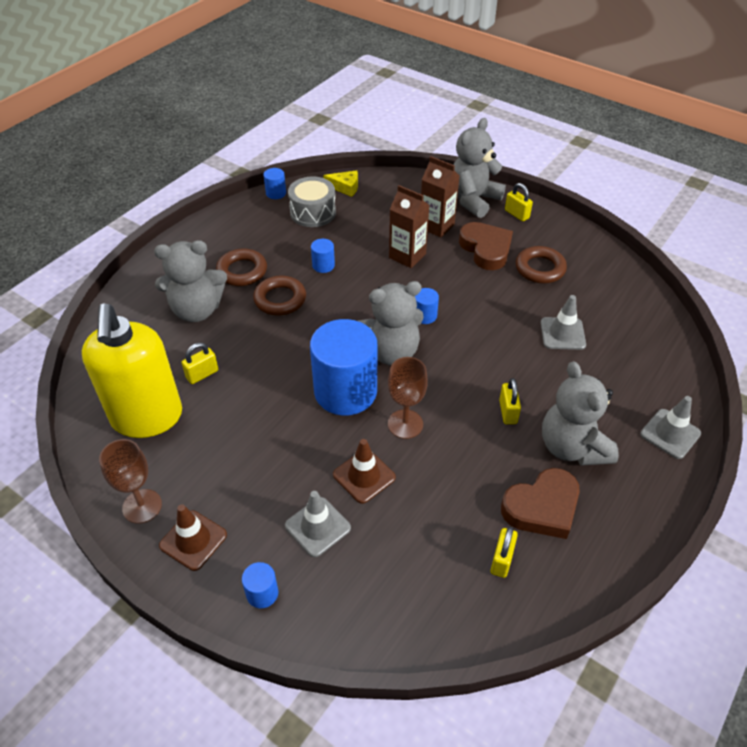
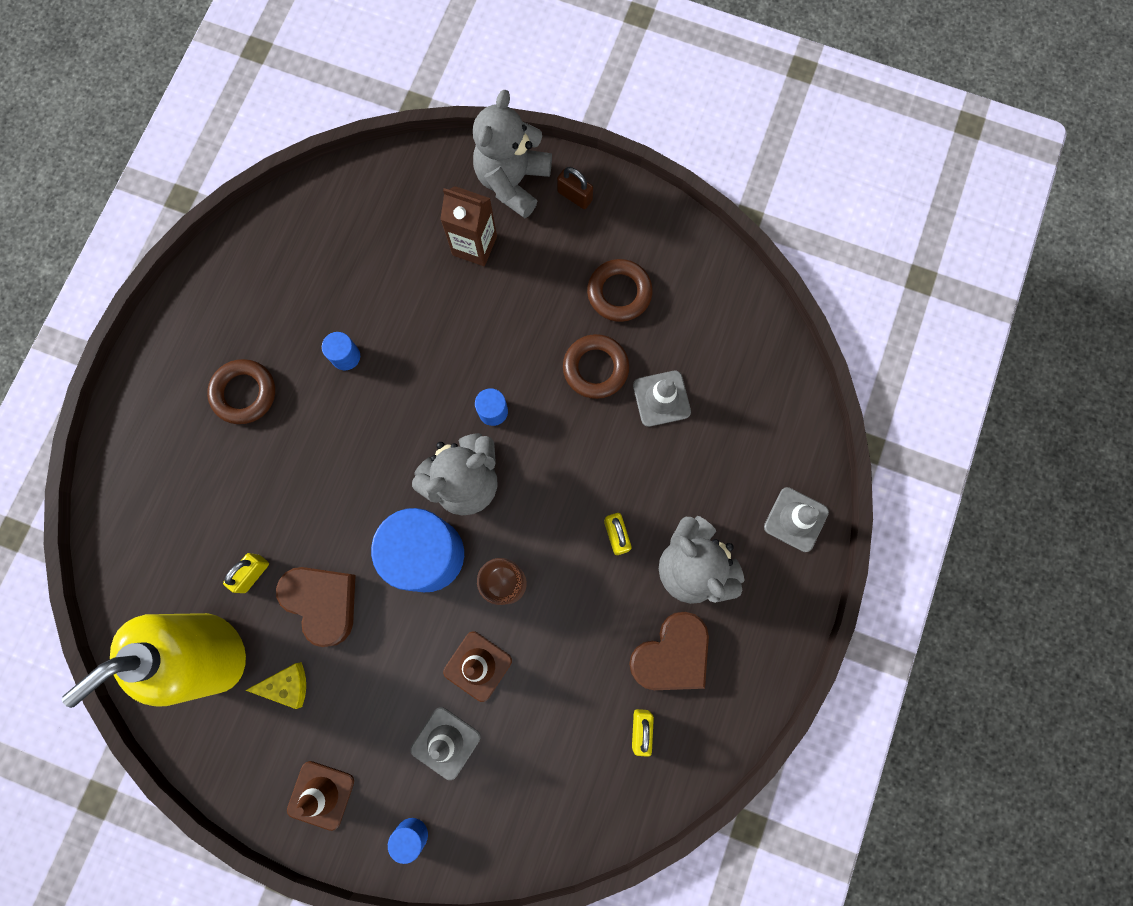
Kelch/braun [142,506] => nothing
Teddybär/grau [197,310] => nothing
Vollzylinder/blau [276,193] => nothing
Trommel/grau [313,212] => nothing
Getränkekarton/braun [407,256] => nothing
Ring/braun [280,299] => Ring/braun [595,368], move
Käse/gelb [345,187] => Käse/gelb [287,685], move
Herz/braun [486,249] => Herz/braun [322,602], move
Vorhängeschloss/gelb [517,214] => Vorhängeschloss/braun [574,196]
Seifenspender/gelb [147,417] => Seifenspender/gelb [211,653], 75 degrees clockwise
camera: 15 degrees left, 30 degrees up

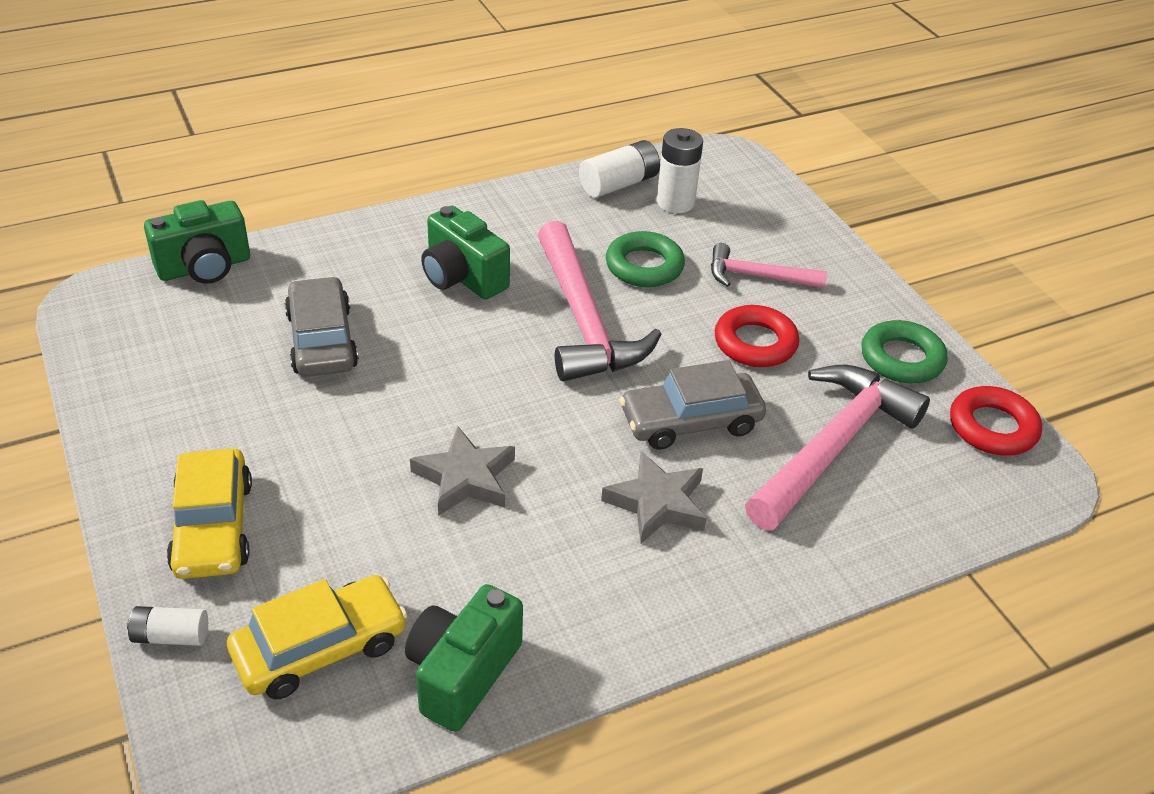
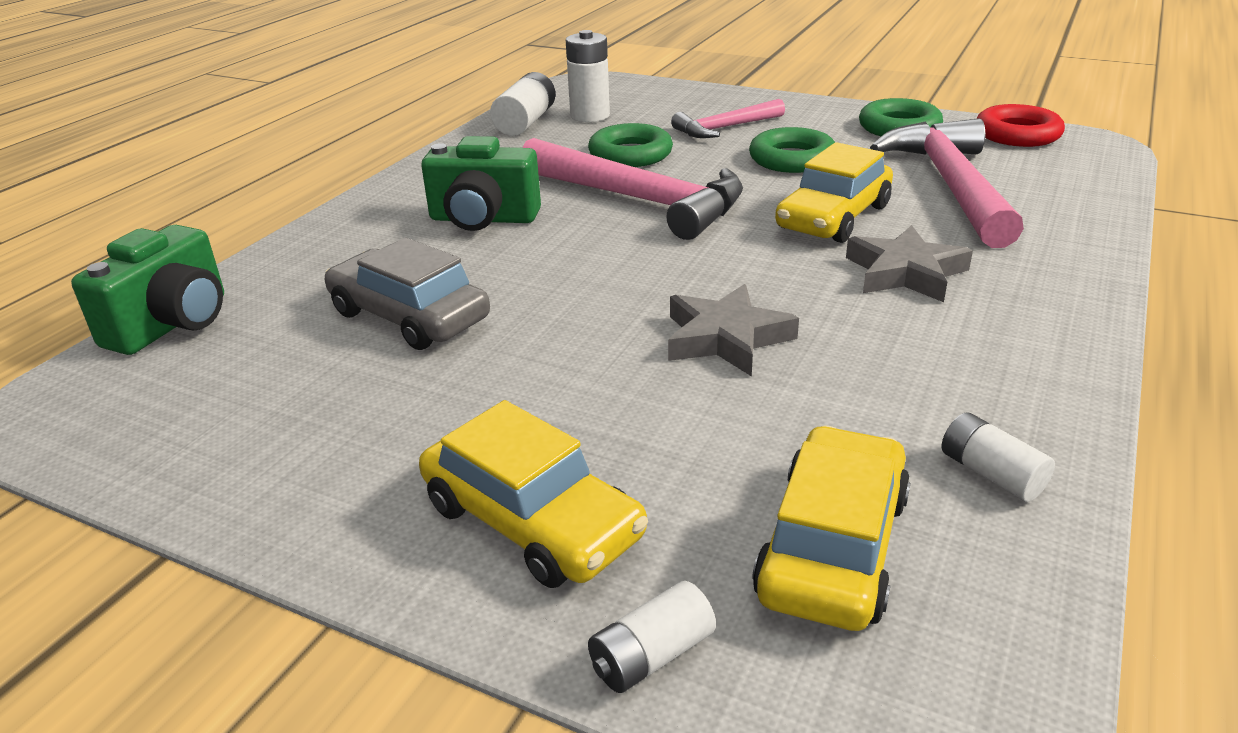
Kamera/grün [462,673] => Batterie/weiß [991,474]
Auto/grau [690,421] => Auto/gelb [833,217]
Ring/rot [755,343] => Ring/grün [792,159]
camera: 35 degrees left, 10 degrees down

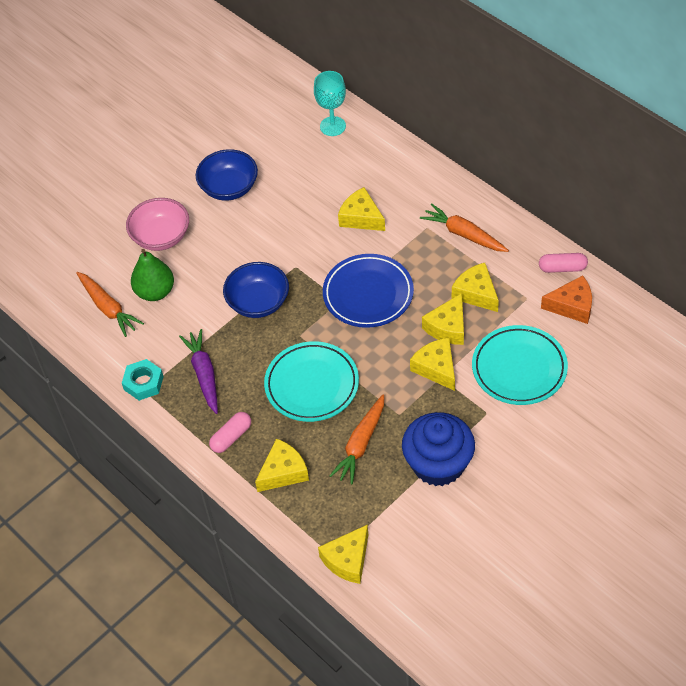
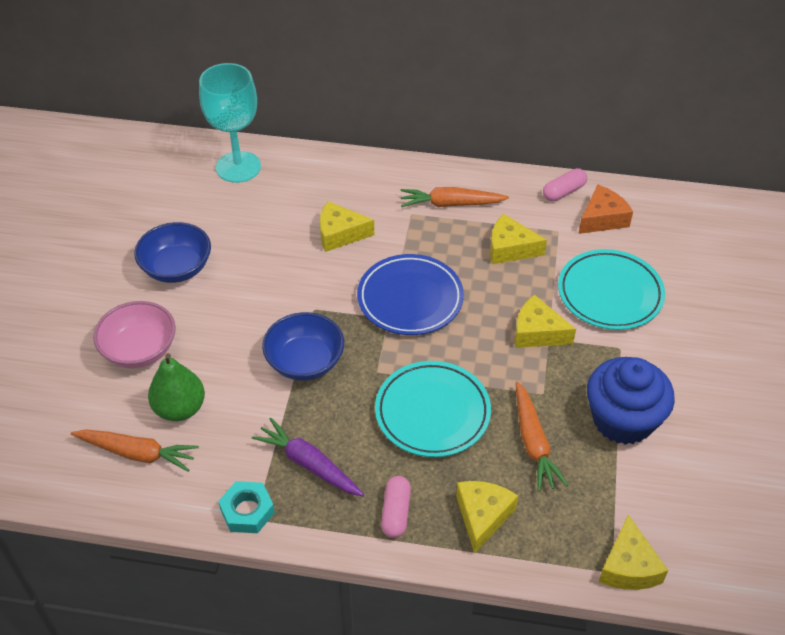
Käse/gelb [448,327] => nothing
Kelch/türkis [332,126] => Kelch/türkis [238,167], x1.51
camera: 40 degrees left, 5 degrees down

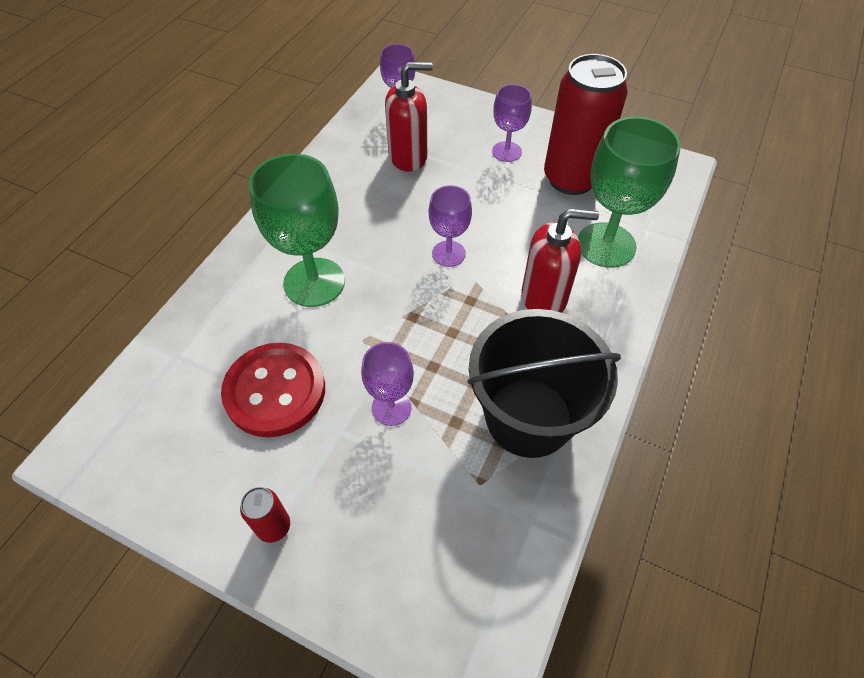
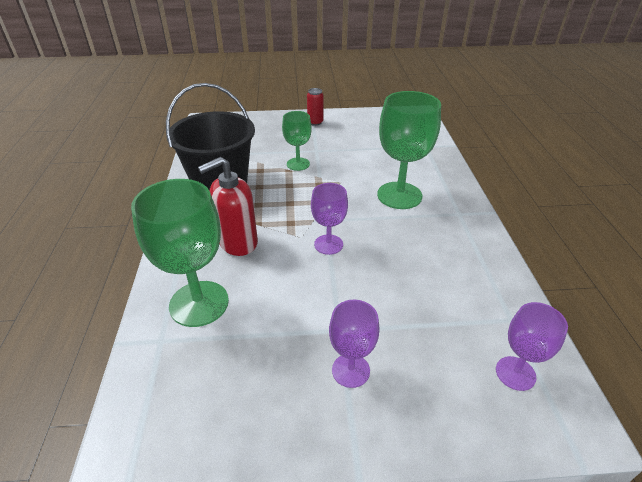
Knopf/rot [275,391] => nothing
Seifenspender/rot [408,157] => nothing
Dose/rot [571,179] => nothing
Kelch/lila [391,407] => Kelch/grün [298,164]
camera: 150 degrees right, 15 degrees down

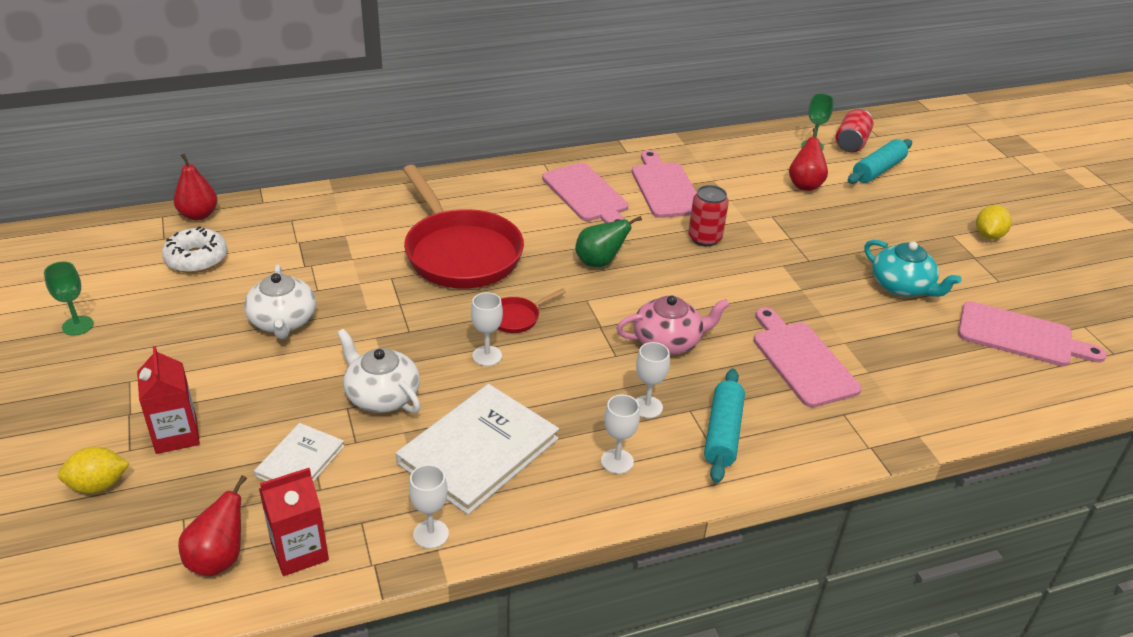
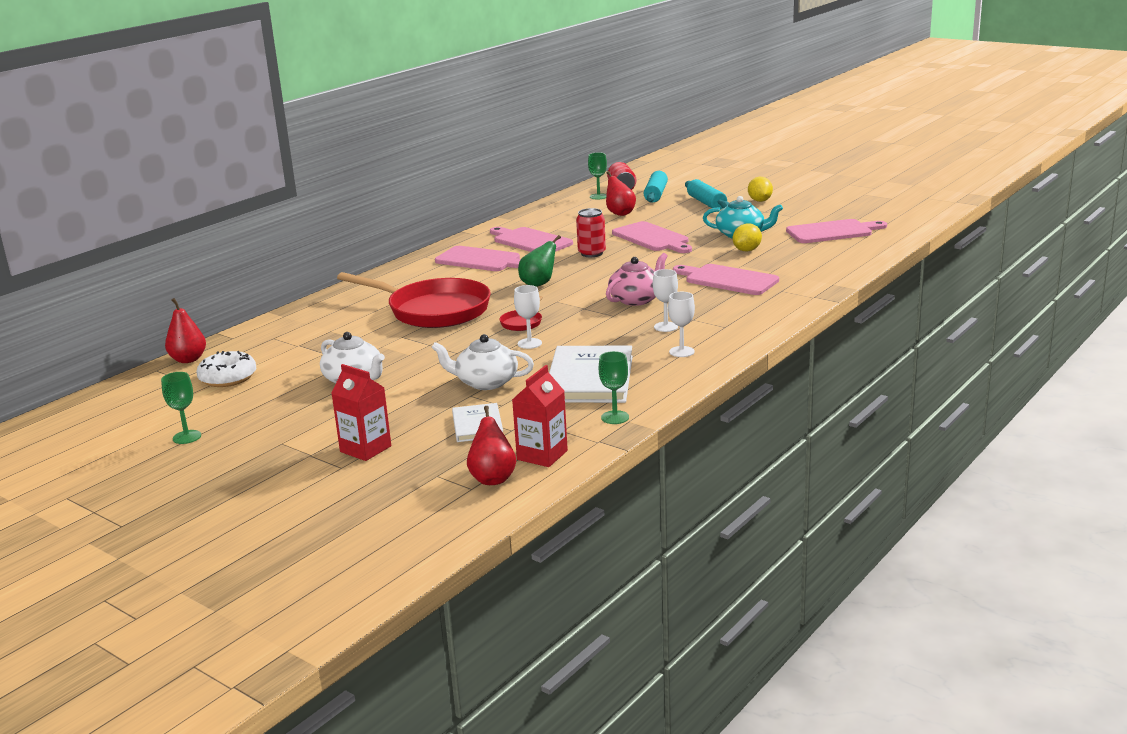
nothing => Schneidebrett/rosa [652,238]
Zitrone/gelb [98,485] => Zitrone/gelb [747,250], move
Nudelholz/türkis [722,433] => Nudelholz/türkis [706,203], move
Kelch/weiß [431,534] => Kelch/grün [615,417]
camera: 30 degrees left, 15 degrees down

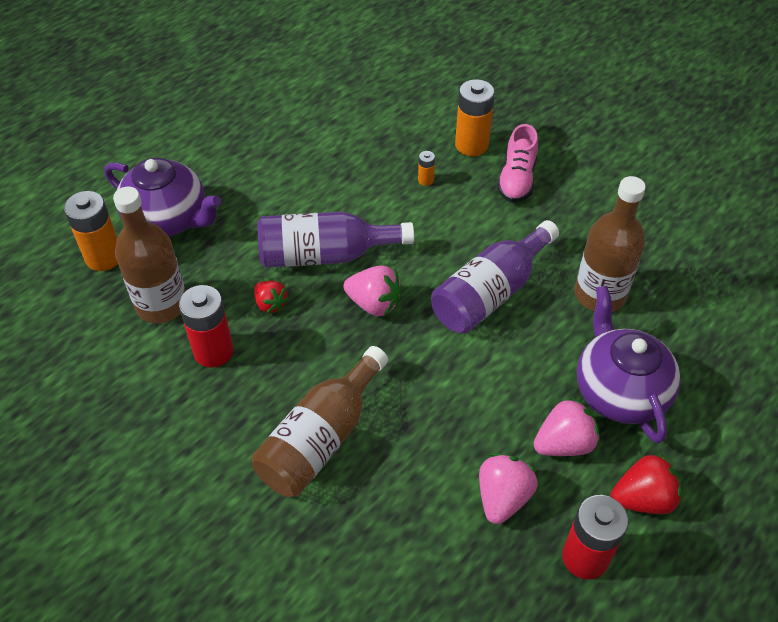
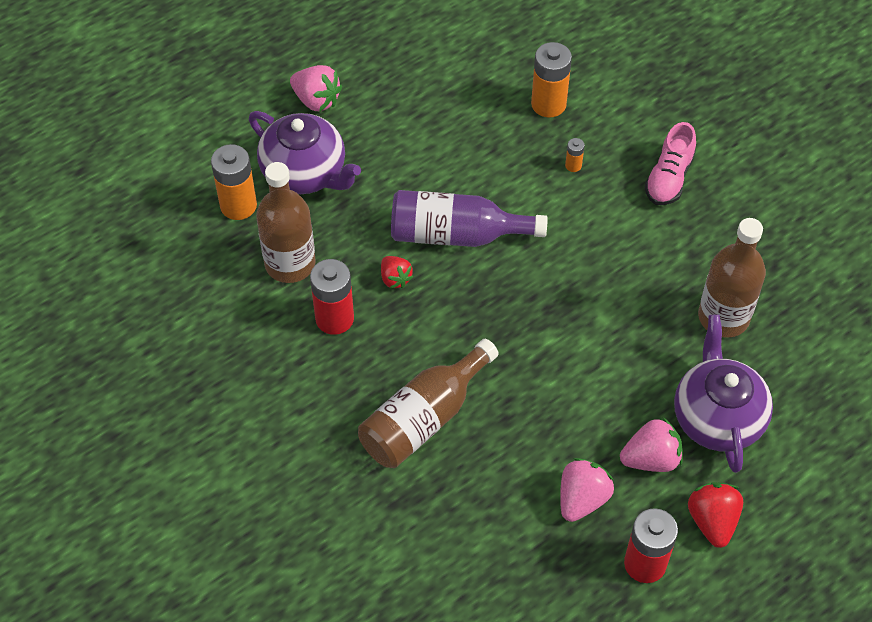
Flasche/lila [490,293] => nothing
Erdbeere/rosa [374,304] => Erdbeere/rosa [316,100], move
Batterie/orange [471,145] => Batterie/orange [548,104], move
Erdbeere/rot [643,498] => Erdbeere/rot [712,521], 90 degrees counterclockwise
camera: 10 degrees right, 5 degrees up

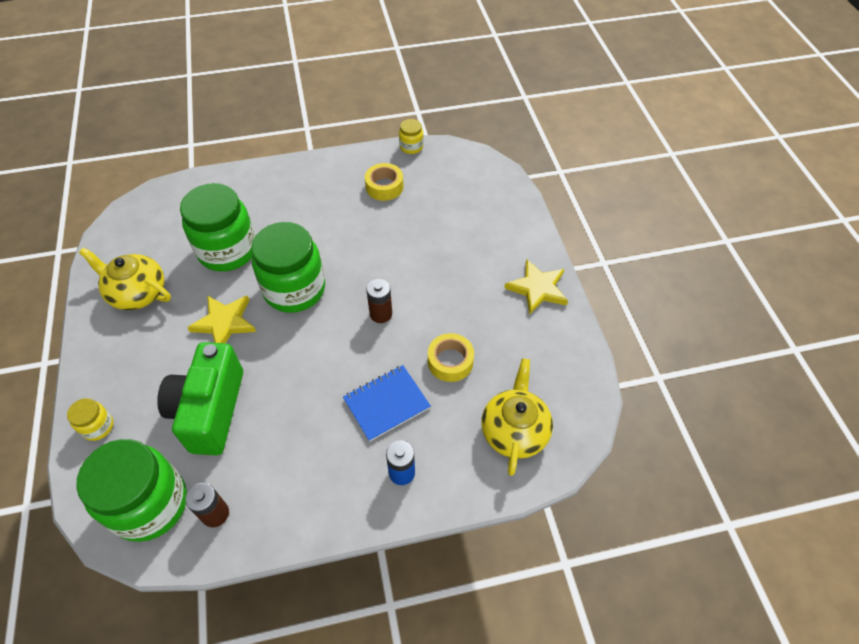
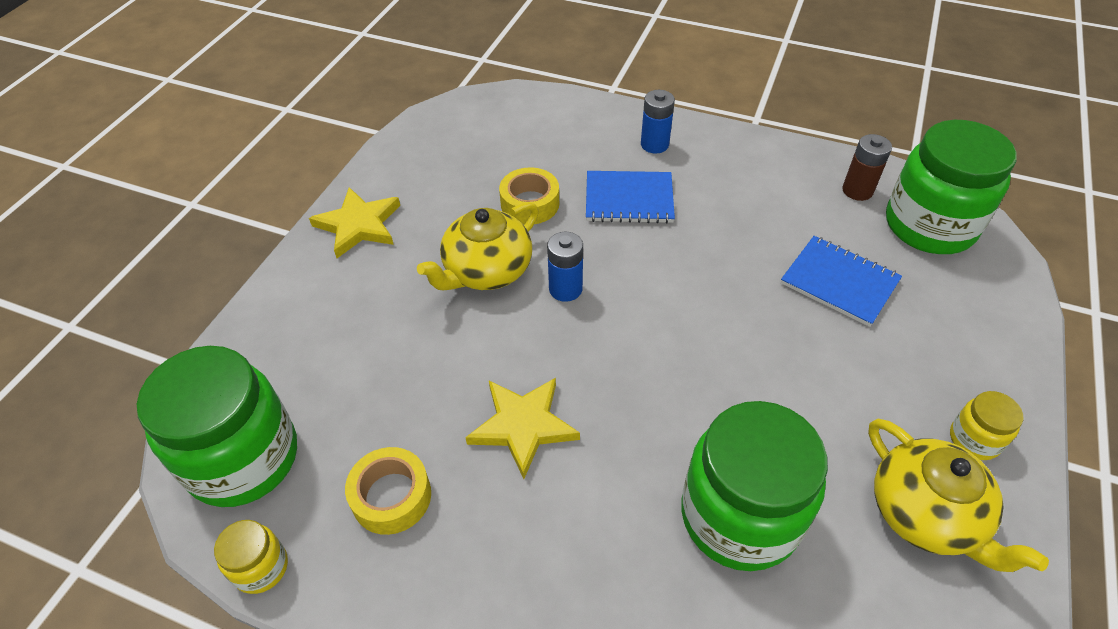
Einmachglas/gelb [98,427] => Einmachglas/gelb [974,439], move
Stern/gelb [225,323] => Stern/gelb [523,426], move
Einmachglas/grün [294,289] => Einmachglas/grün [243,458], move
Teekanne/gelb [514,430] => Teekanne/gelb [486,270], move
Kamera/grün [210,410] => Notizbuch/blau [839,282]
Batterie/braun [381,314] => Batterie/blau [565,289]
camera: 145 degrees left, 5 degrees down

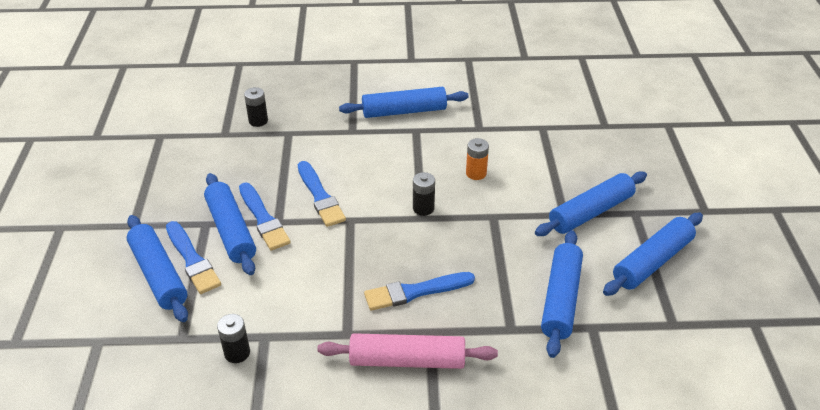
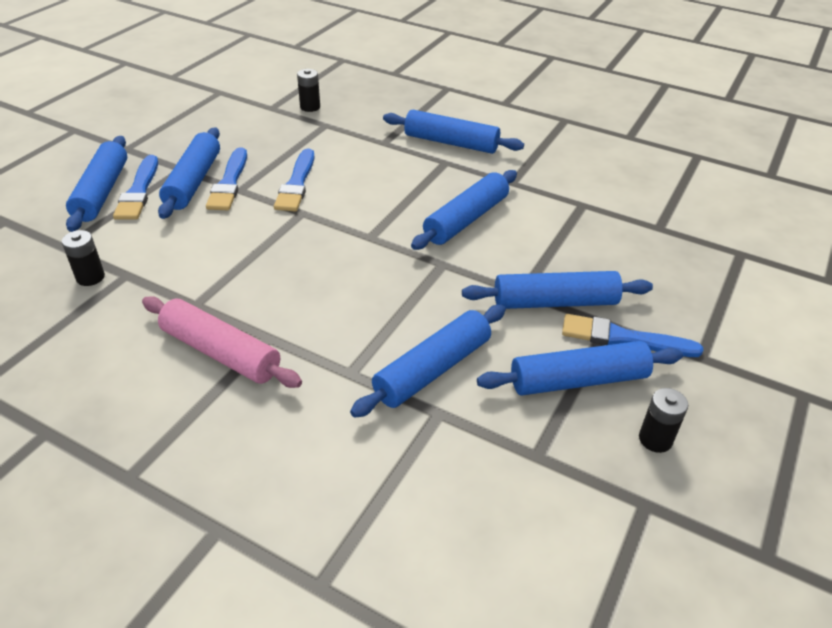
Pinsel/blau [415,292] => Pinsel/blau [623,338], move
Batterie/schwarz [423,208] => Batterie/schwarz [655,439], move
Batterie/orange [476,173] => Nudelholz/blau [466,219]
camera: 30 degrees right, 0 degrees up

